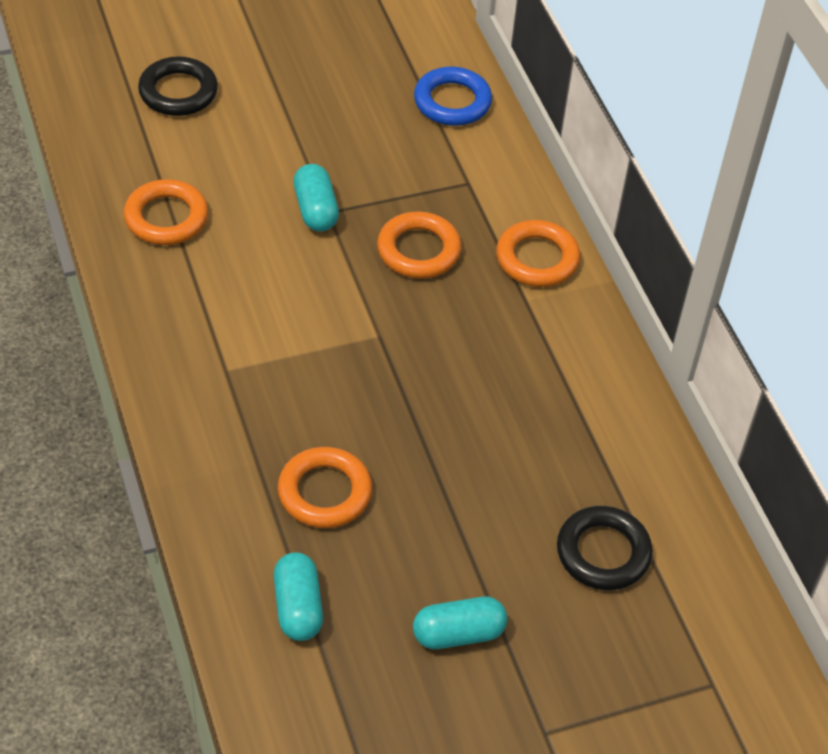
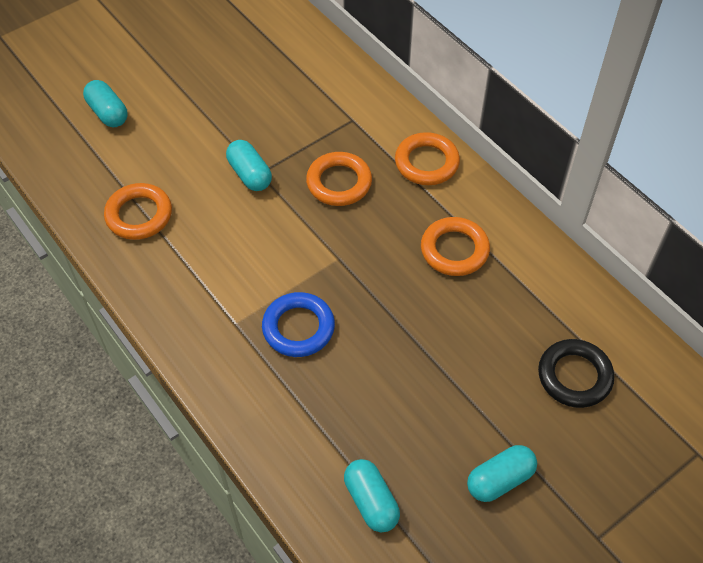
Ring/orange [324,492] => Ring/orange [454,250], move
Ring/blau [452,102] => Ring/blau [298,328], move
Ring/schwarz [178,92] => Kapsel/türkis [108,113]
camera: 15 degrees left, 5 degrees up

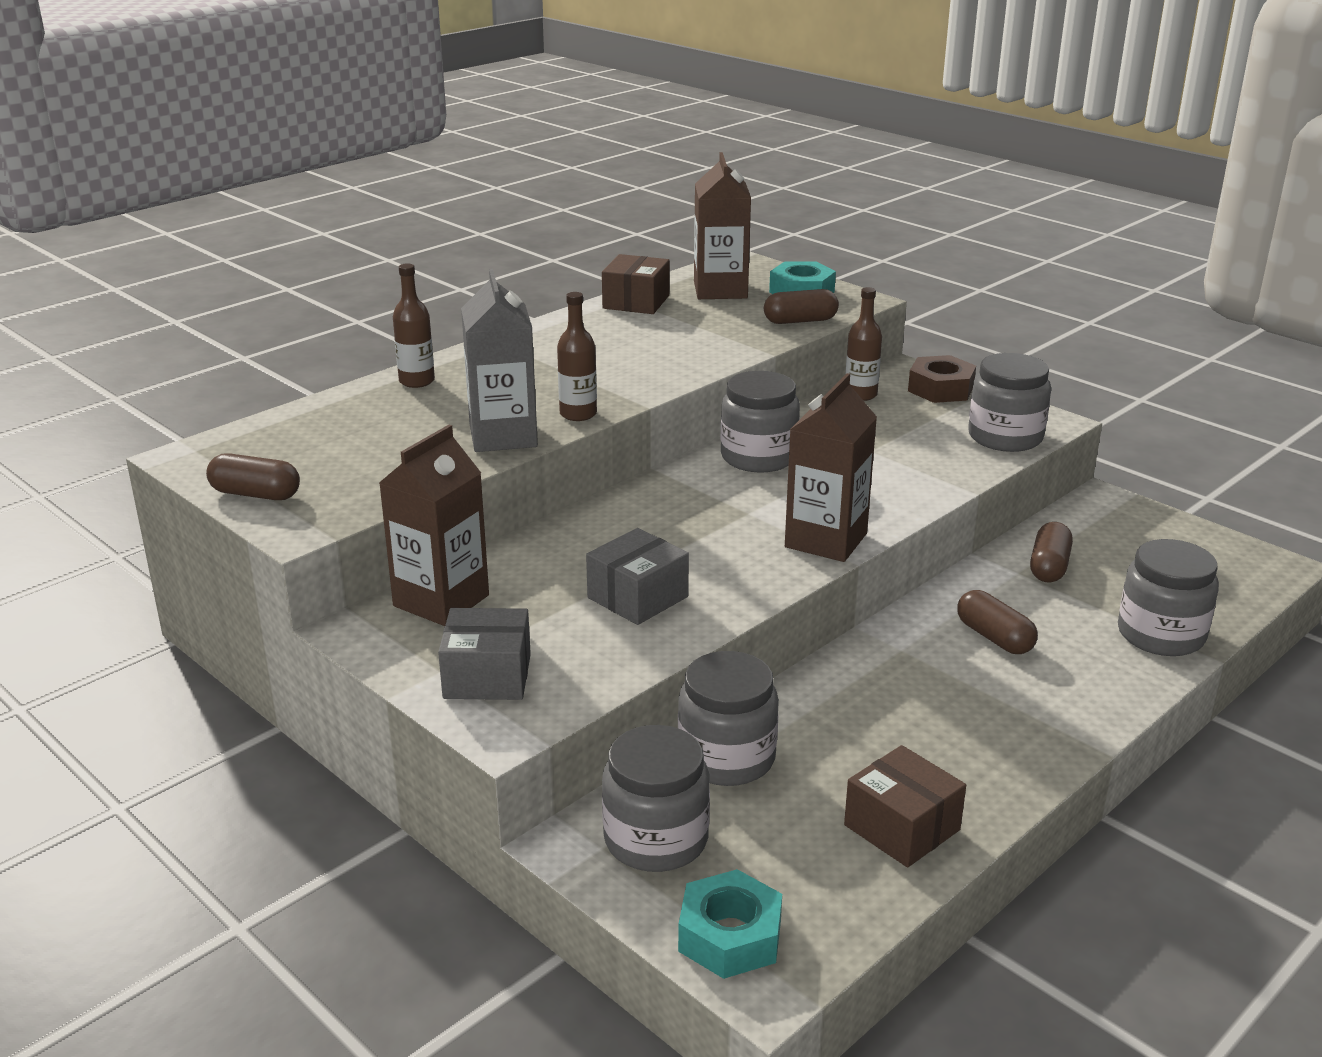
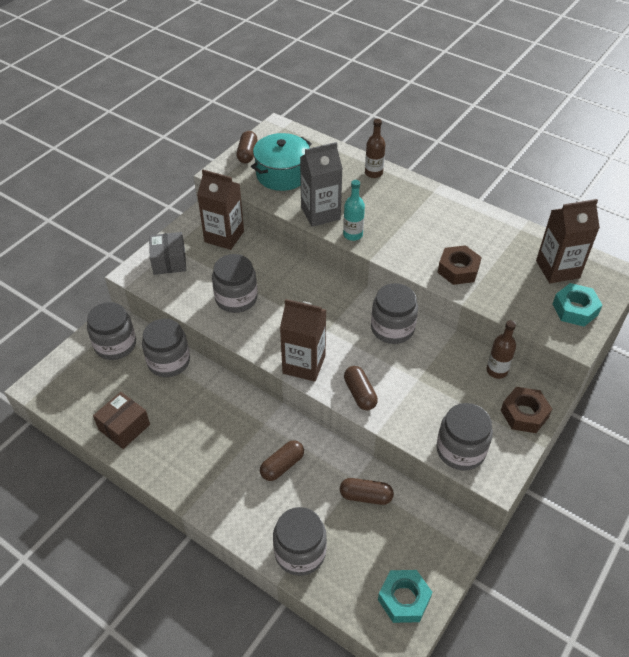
Schachtel/braun [636,302] => nothing
nothing => Kochtopf/türkis [282,174]
nothing => Sechskantmutter/braun [458,270]
Sechskantmutter/türkis [730,936] => Sechskantmutter/türkis [404,599], move
Kapsel/braun [800,321] => Kapsel/braun [360,393], move
Schachtel/grau [637,597] => Einmachglas/grau [236,298]
Flasche/braun [578,414] => Flasche/türkis [353,235]
camera: 80 degrees right, 20 degrees up

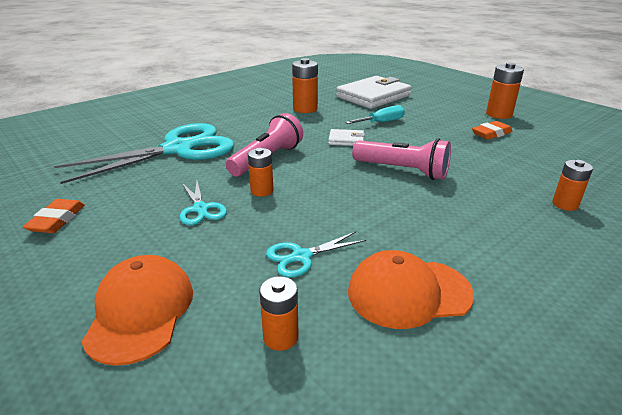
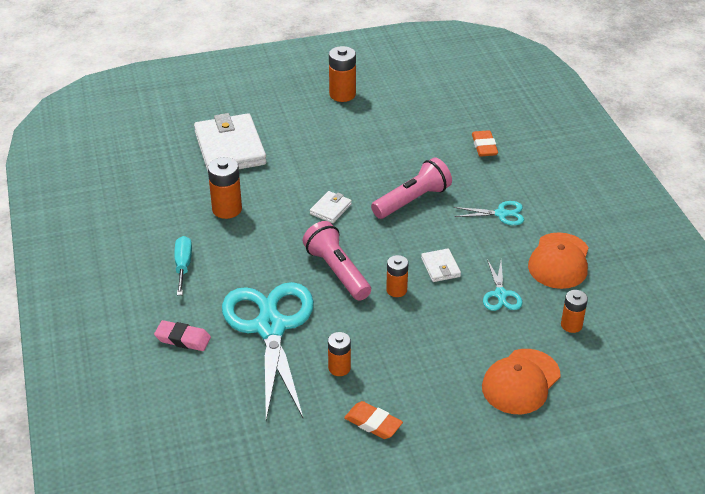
nothing => Radiergummi/rosa [183,339]
nothing => Geldbörse/weiß [440,267]
Schere/türkis [201,209] => Schere/türkis [501,214], move
Schraubenzieher/türkis [381,122] => Schraubenzieher/türkis [183,266], move
Radiergummi/orange [491,134] => Radiergummi/orange [484,146], move
Batterie/orange [565,204] => Batterie/orange [339,368], move
Kappe/orange [140,311] => Kappe/orange [521,382], 75 degrees counterclockwise
camera: 65 degrees left, 10 degrees up

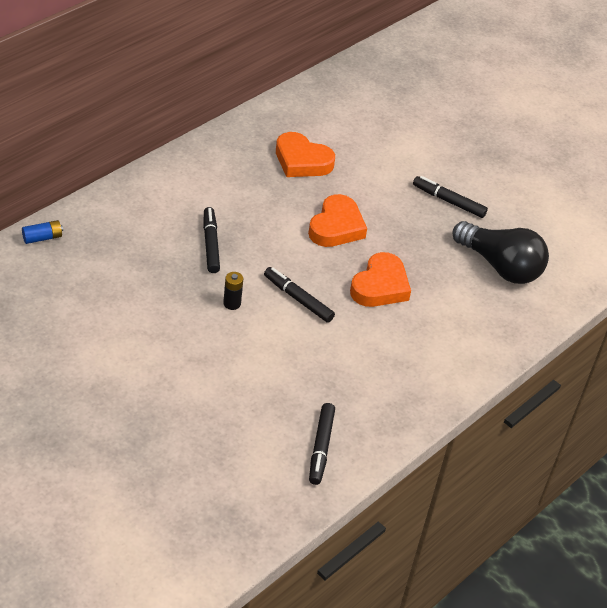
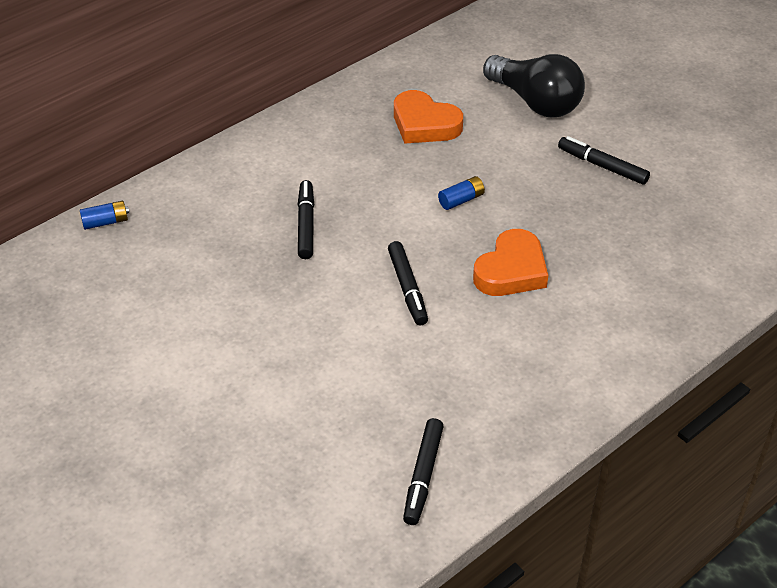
Batterie/schwarz [232,303] => nothing
Glühbirne/schwarz [500,266] => Glühbirne/schwarz [535,102], move
Herz/orange [336,227] => Batterie/blau [461,200]
Filzstift/schwarz [298,299] => Filzstift/schwarz [407,288], 150 degrees counterclockwise
camera: 10 degrees right, 0 degrees up

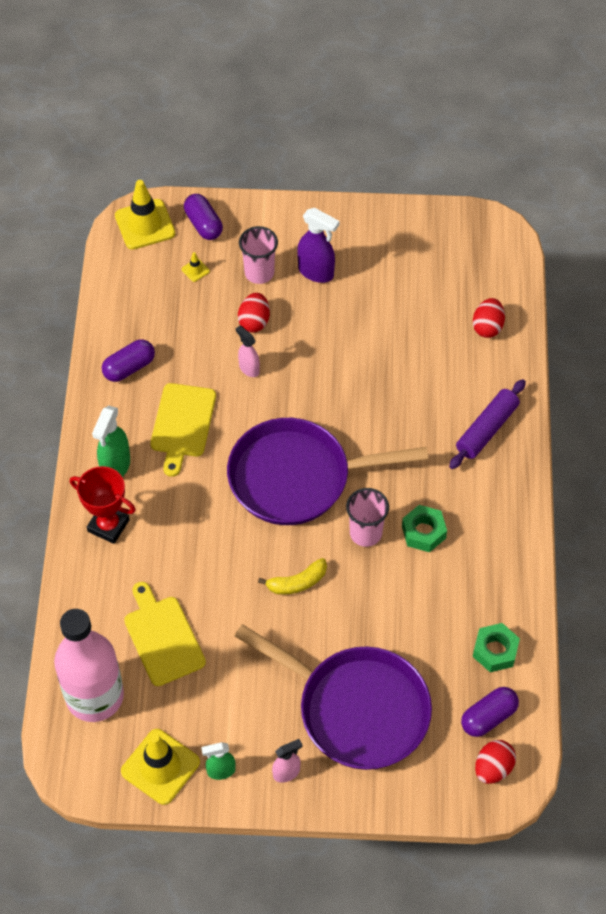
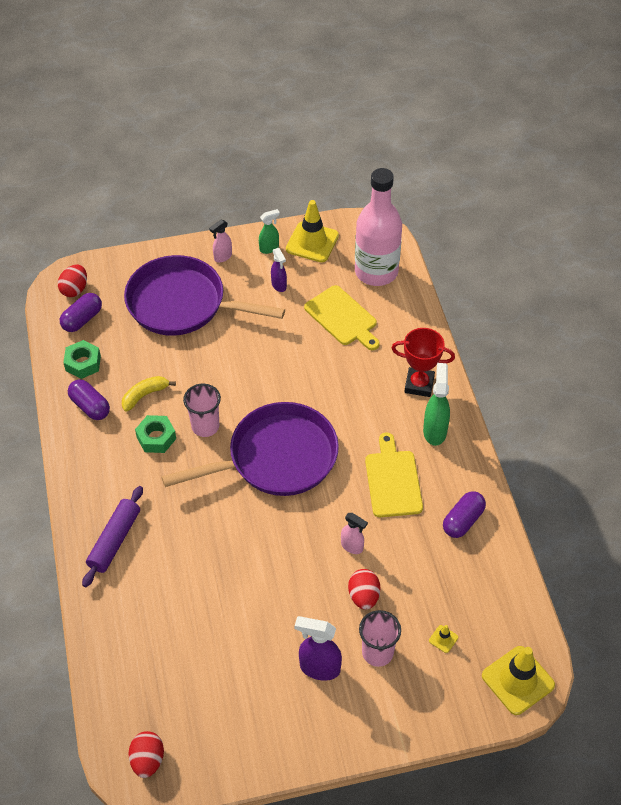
nothing => Sprühflasche/lila [279,285]
Kapsel/lila [203,224] => Kapsel/lila [90,406], move
Banane/gelb [297,582] => Banane/gelb [144,395], move
Ei/rot [487,327] => Ei/rot [148,760], move
camera: 165 degrees right, 5 degrees down

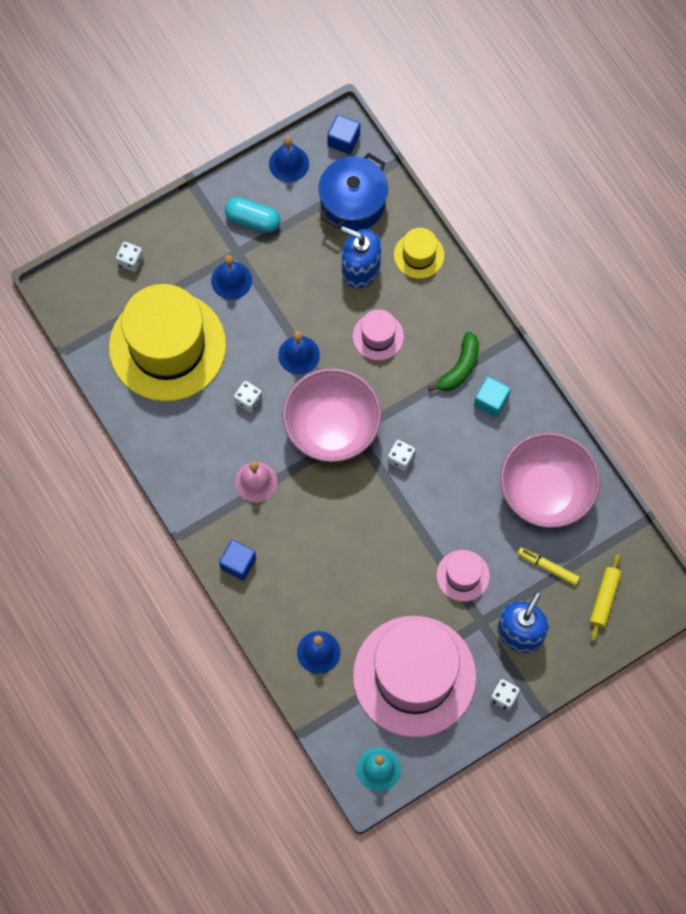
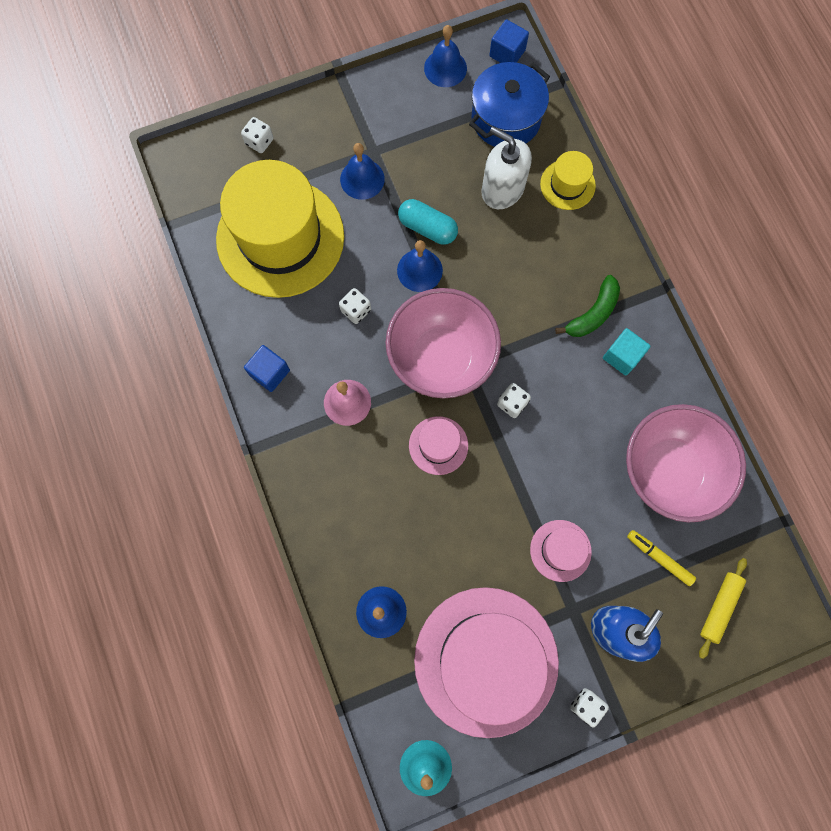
Kubus/blau [238,563] => Kubus/blau [269,373], move
Kapsel/türkis [253,220] => Kapsel/türkis [427,228], move
Hut/rosa [378,336] => Hut/rosa [438,445], move
Seifenspender/blau [360,269] => Seifenspender/weiß [502,189]
camera: 10 degrees right, 5 degrees up

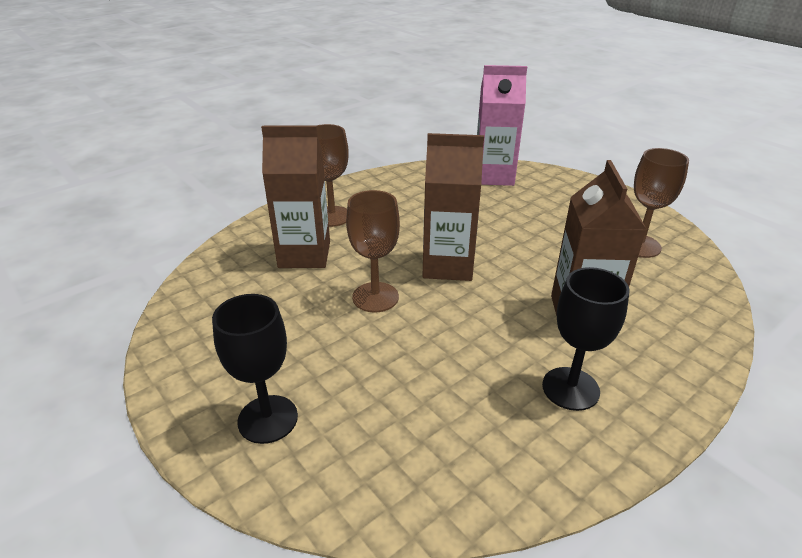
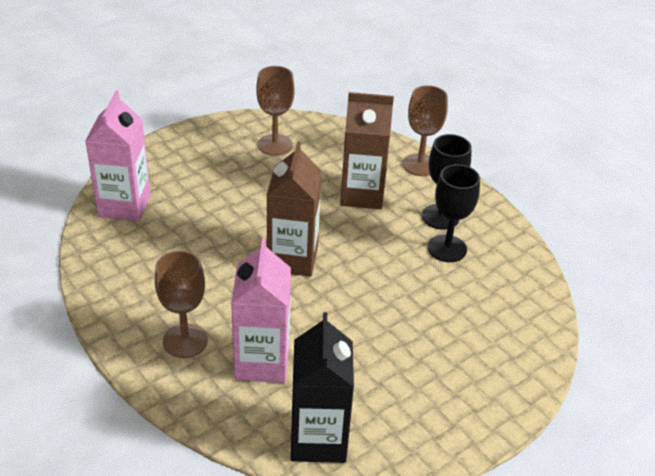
nothing => Getränkekarton/schwarz [318,439]
Kelch/schwarz [268,419] => Kelch/schwarz [447,248], move
Kelch/braun [375,297] => Kelch/braun [420,165], move
Getränkekarton/braun [304,254] => Getränkekarton/rosa [262,362]
camera: 90 degrees left, 5 degrees up

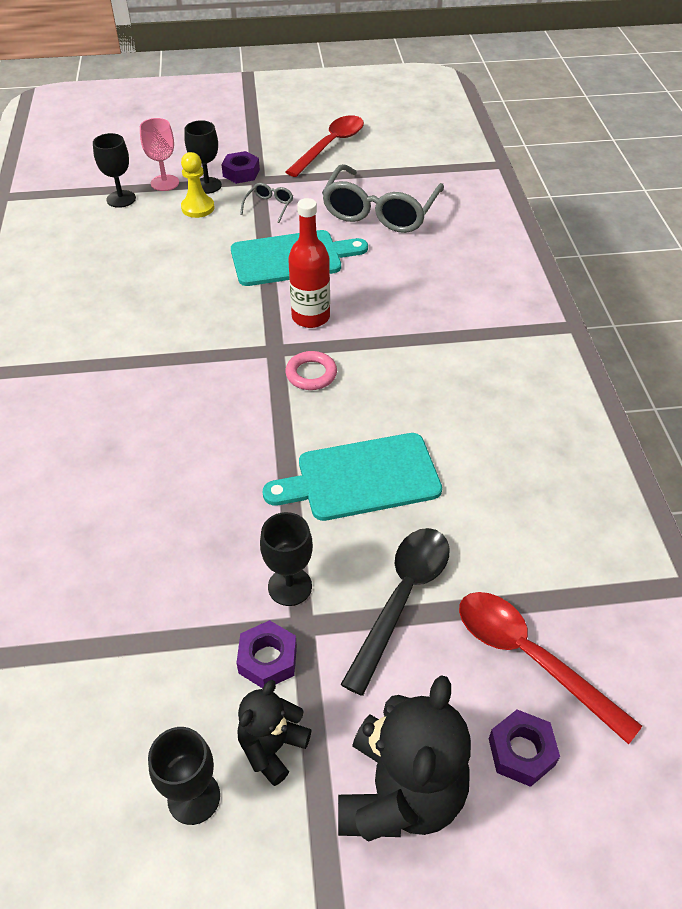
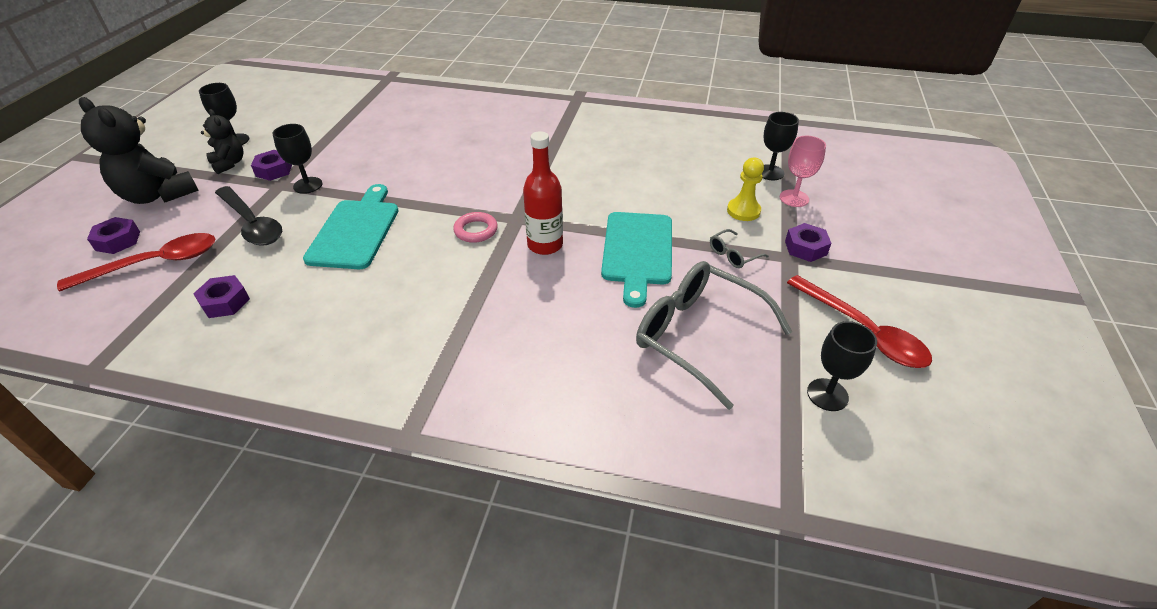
nothing => Sechskantmutter/lila [225,302]
Kelch/schwarz [207,185] => Kelch/schwarz [827,394], move
Brille/grau [269,206] => Brille/grau [733,255], 105 degrees clockwise
camera: 110 degrees right, 5 degrees down

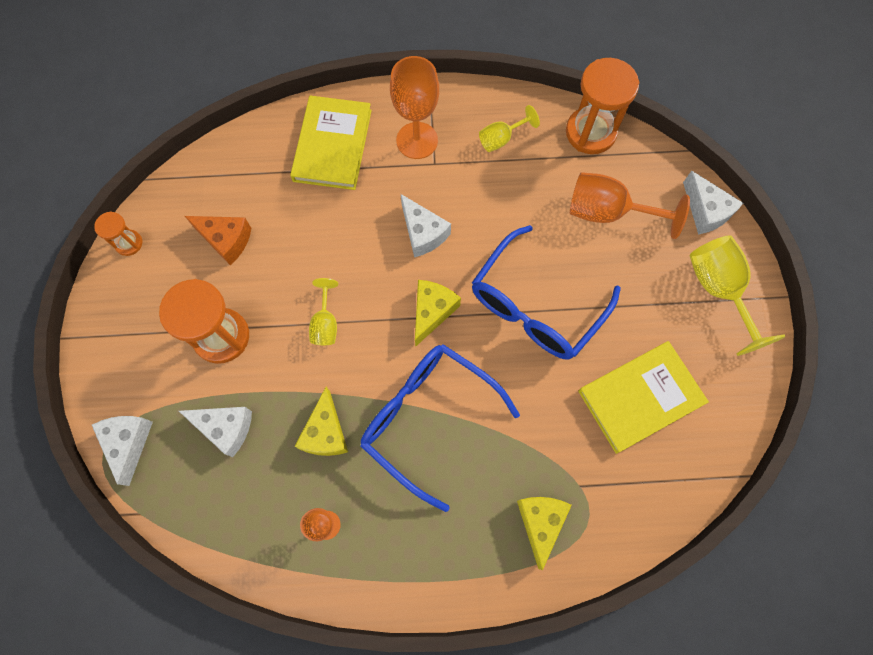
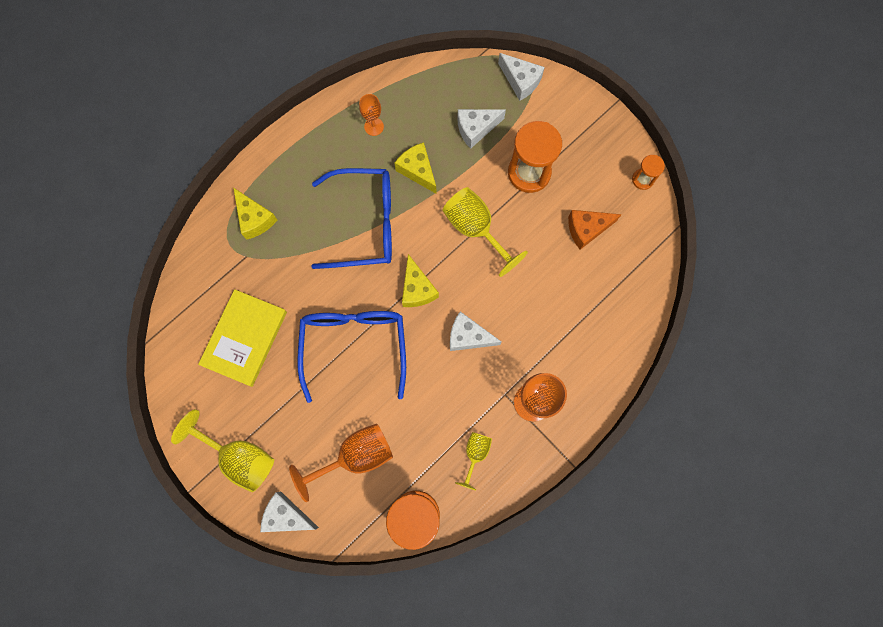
Buch/gelb [332,145] => nothing
Kelch/gelb [325,324] => Kelch/gelb [475,229], x1.77
camera: 140 degrees right, 5 degrees up

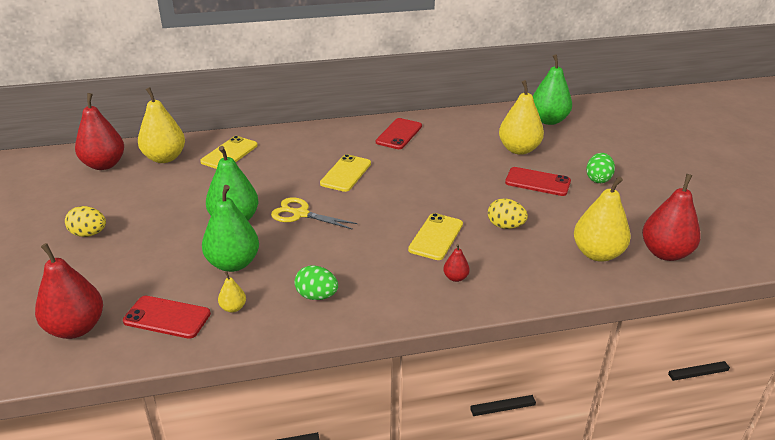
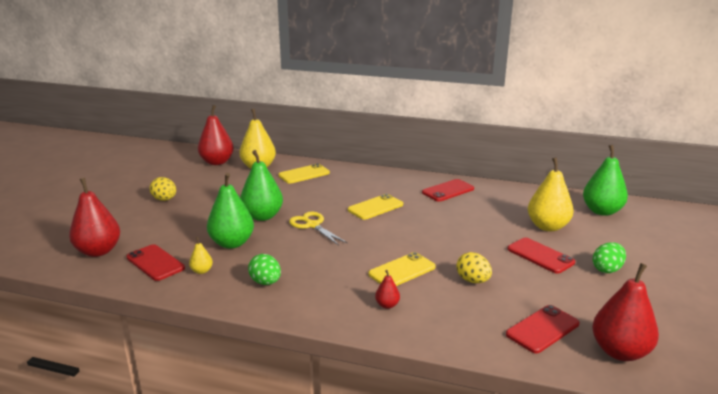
Birne/gelb [597,254] => Handy/rot [542,329]
camera: 30 degrees right, 10 degrees down

